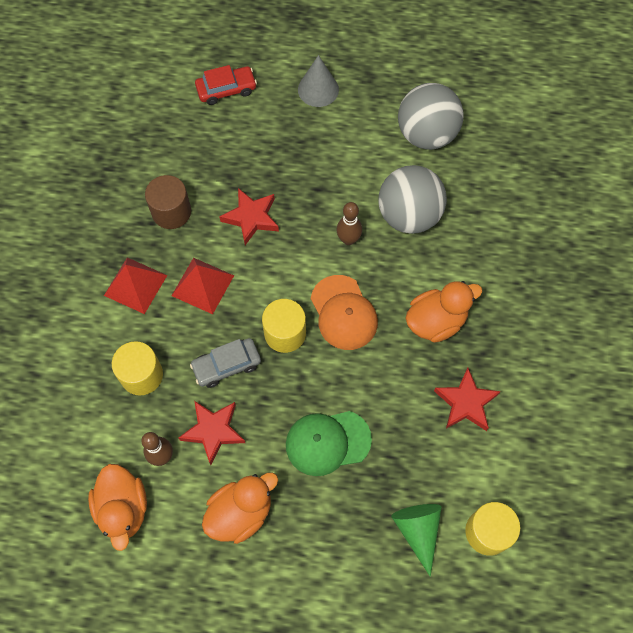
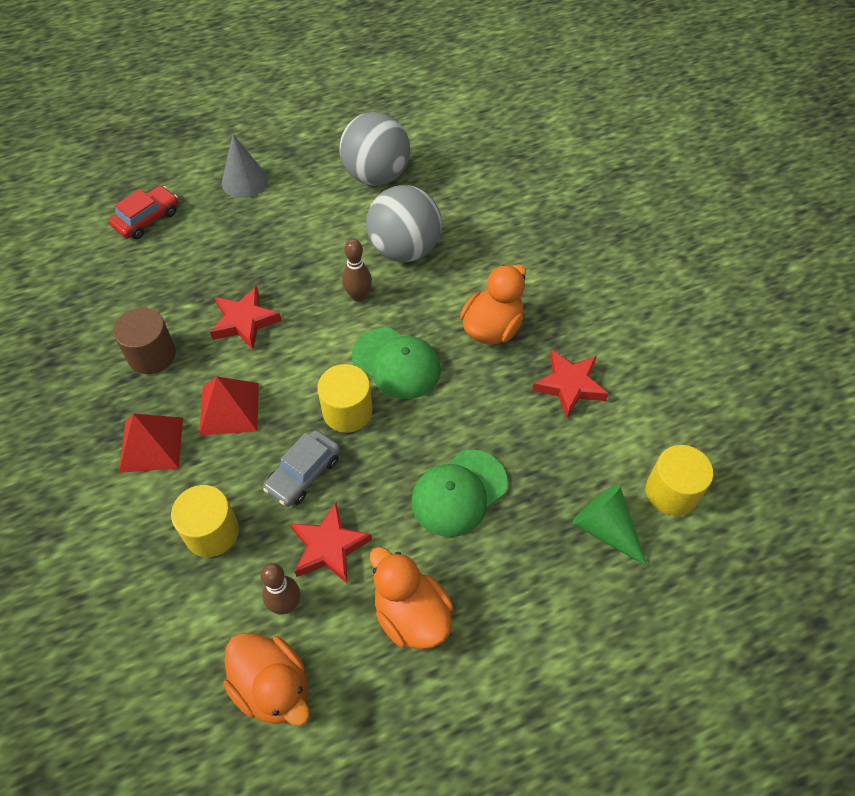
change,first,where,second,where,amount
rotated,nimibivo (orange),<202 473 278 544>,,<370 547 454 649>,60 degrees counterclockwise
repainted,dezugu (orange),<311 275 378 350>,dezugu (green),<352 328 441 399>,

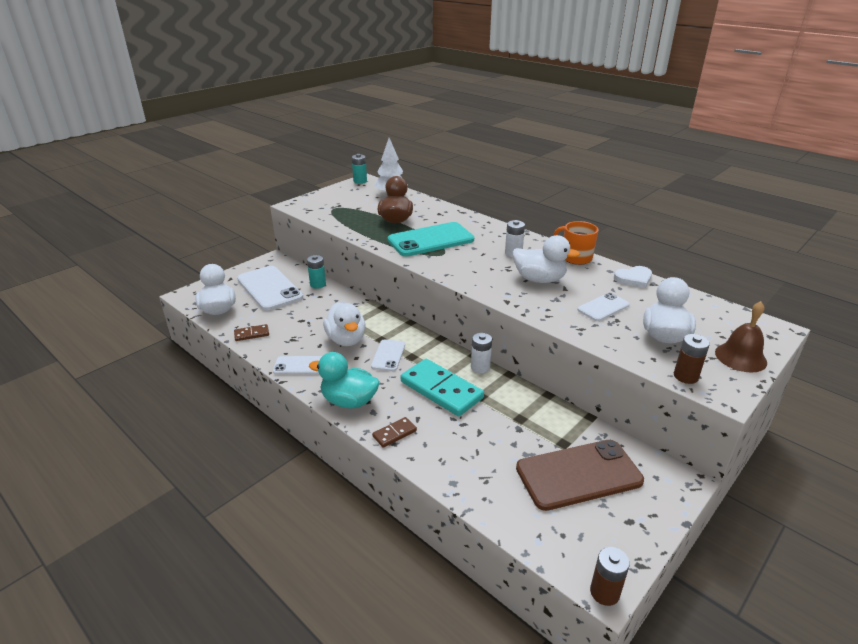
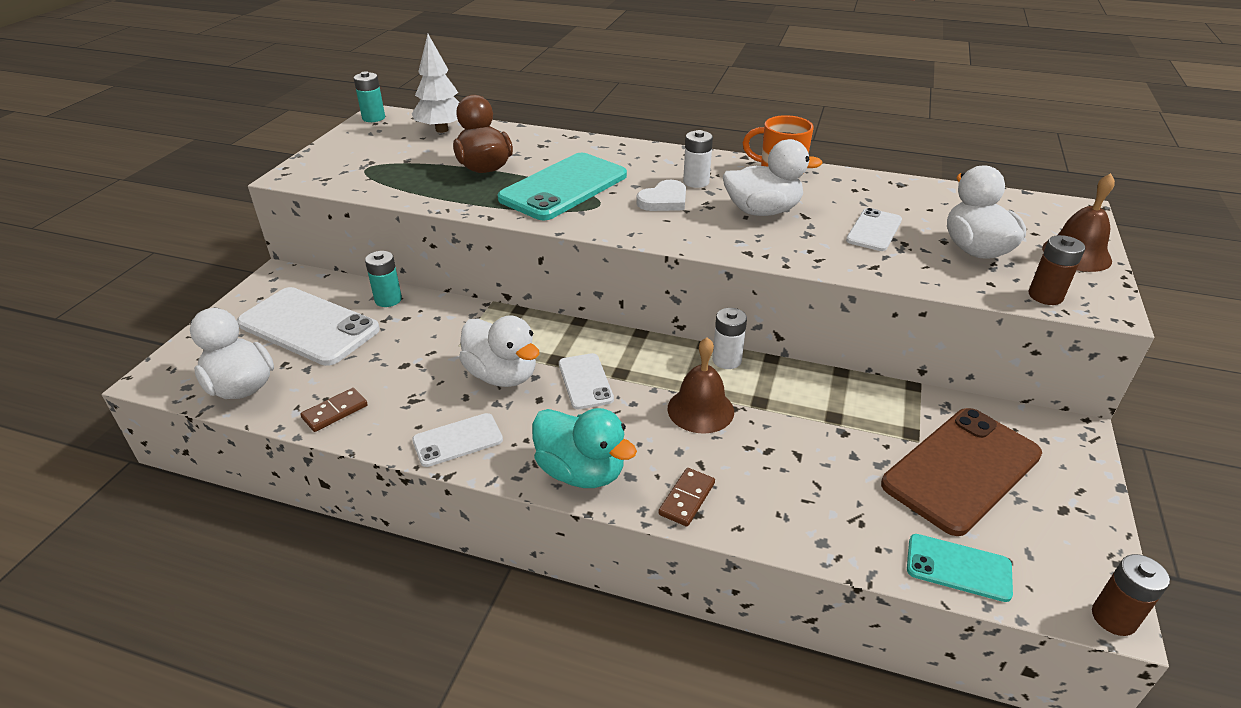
change,first,where,second,where,amount
rotated,nimibivo (turquoise),<309 352 380 408>,,<532 408 637 488>,135 degrees counterclockwise
swapped,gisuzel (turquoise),<401 359 484 416>,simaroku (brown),<667 337 734 434>,
shifted,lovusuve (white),<614 266 652 288>,,<636 180 686 211>,
new,,,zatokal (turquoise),<907 534 1013 602>,

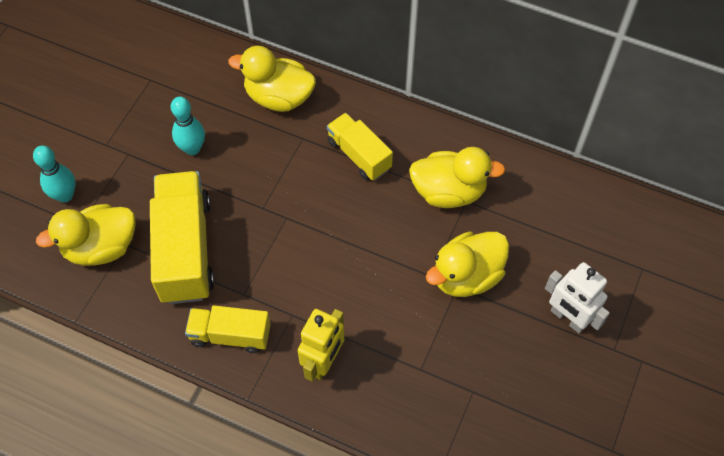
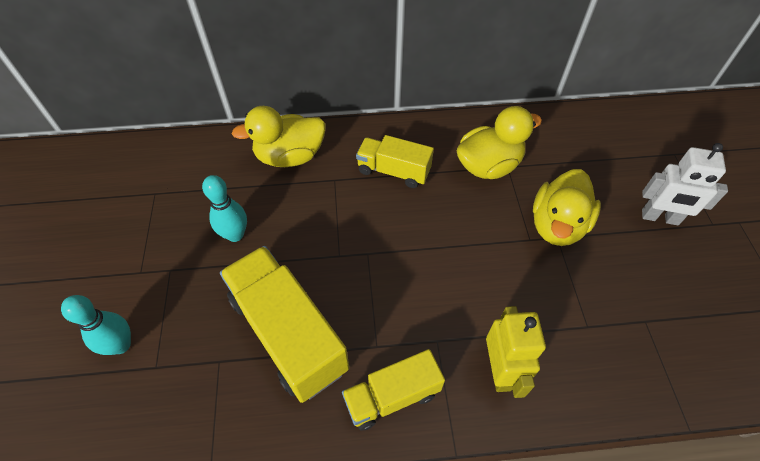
change,first,where,second,where,amount
gone,nimibivo (yellow),<36 204 136 266>,,,

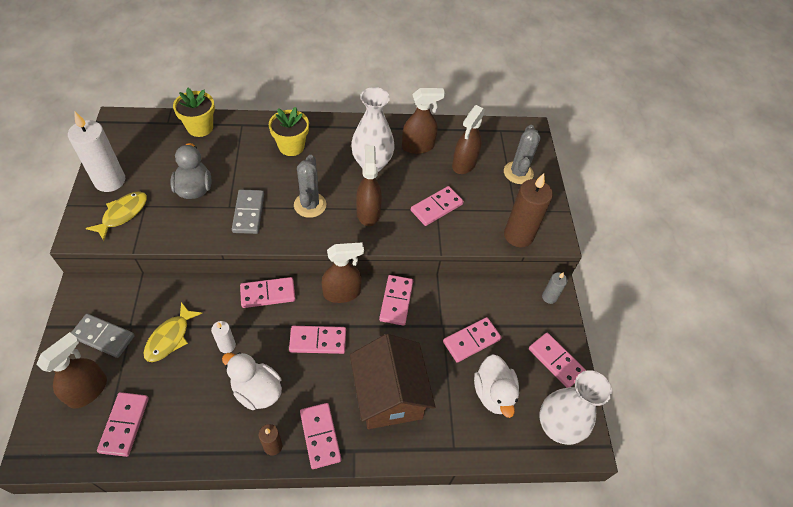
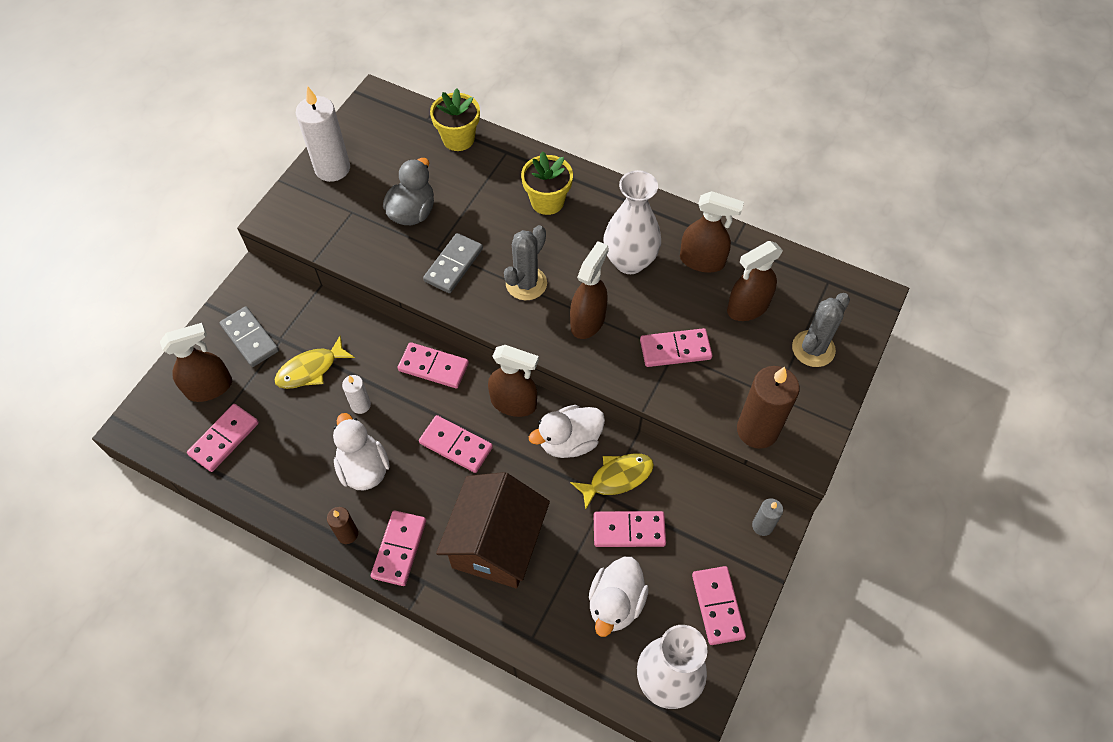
change,first,where,second,where,amount
shifted,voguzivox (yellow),<86 191 147 241>,,<570 453 654 510>,
swapped,gisuzel (pink),<379 275 413 326>,nimibivo (white),<529 405 605 458>,

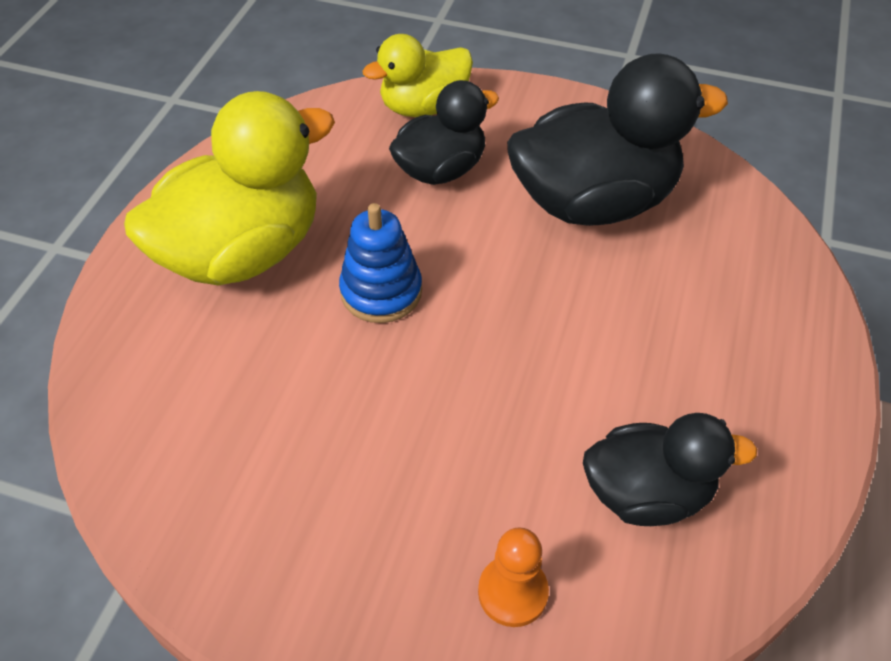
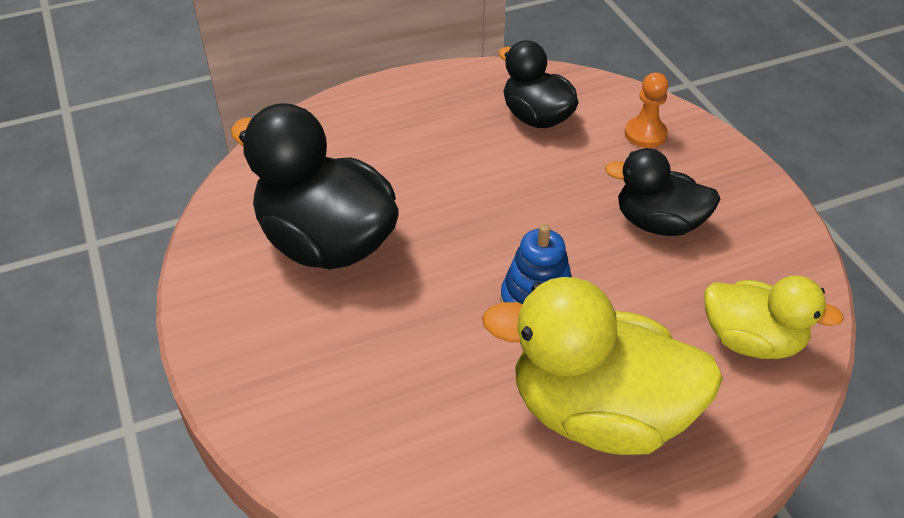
change,first,where,second,where,amount
shifted,nimibivo (yellow),<363 34 473 117>,,<705 276 844 359>,
shifted,nimibivo (black),<389 80 499 185>,,<605 148 721 236>,

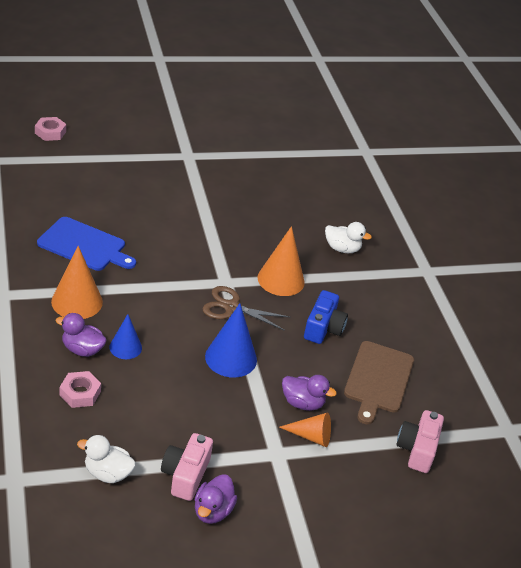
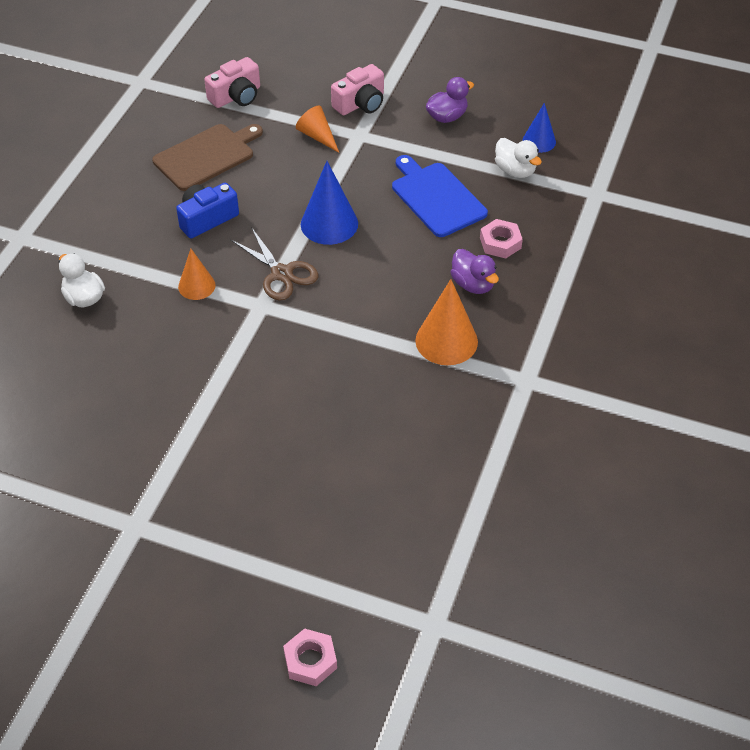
change,first,where,second,where,amount
shifted,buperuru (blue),<37 217 136 271>,,<392 155 488 237>,
shifted,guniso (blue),<109 314 142 359>,,<523 103 556 153>,
shifted,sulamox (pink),<161 433 213 501>,,<331 64 384 116>,
scaled,guniso (orange),<258 226 305 296>,,<178 249 216 300>,x0.62
gone,nimibivo (purple),<282 375 337 411>,,,

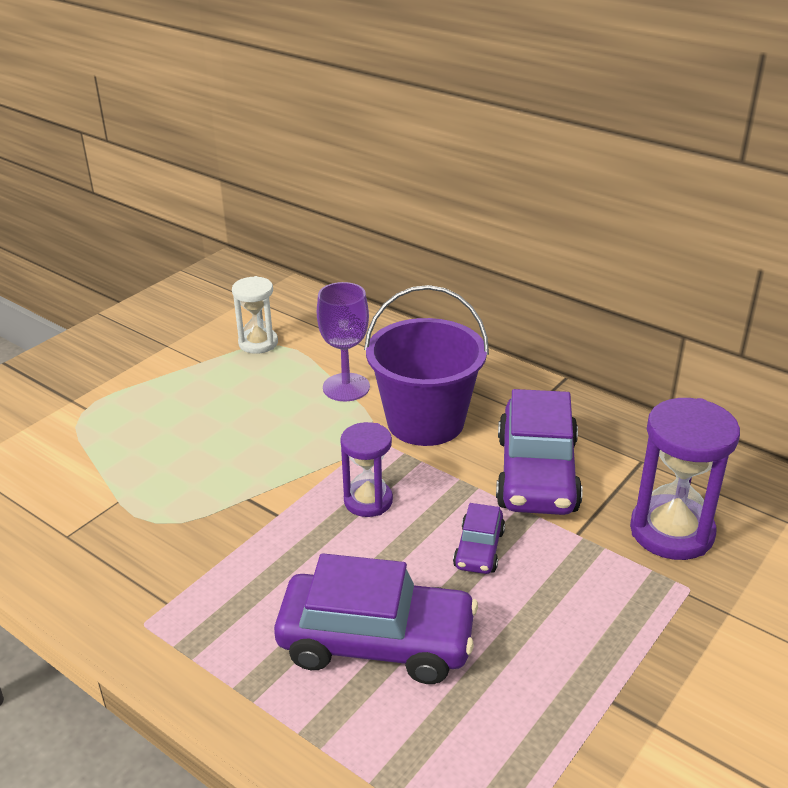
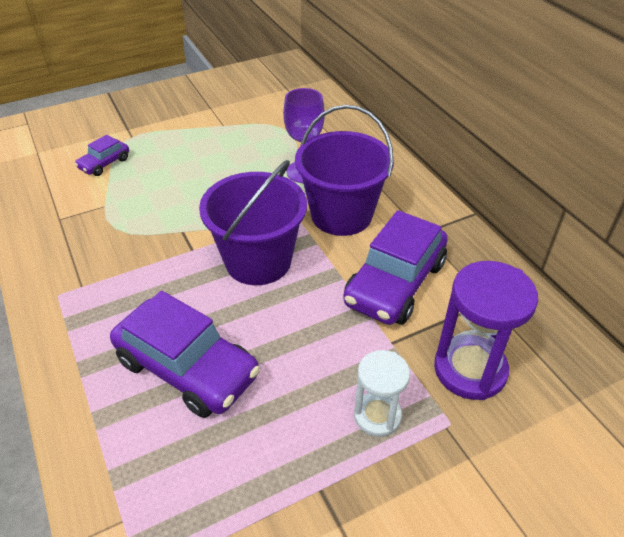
change,first,where,second,where,amount
shifted,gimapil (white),<232 276 278 354>,,<354 350 410 437>,
swapped,gimapil (purple),<340 422 393 517>,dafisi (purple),<199 160 307 285>,
shifted,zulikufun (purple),<453 503 505 574>,,<75 135 129 176>,

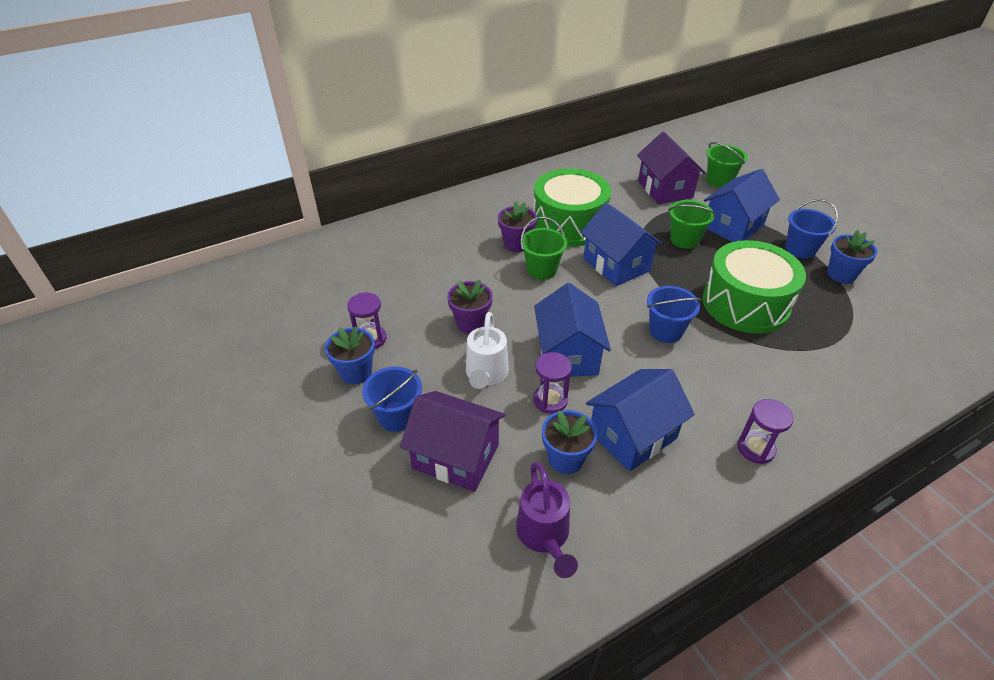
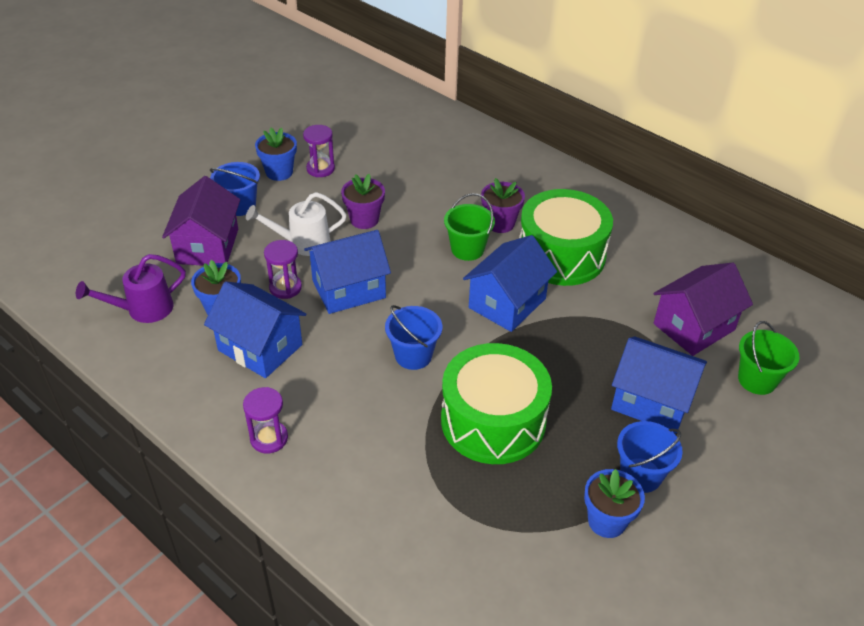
change,first,where,second,where,amount
gone,dafisi (green),<668 200 716 249>,,,

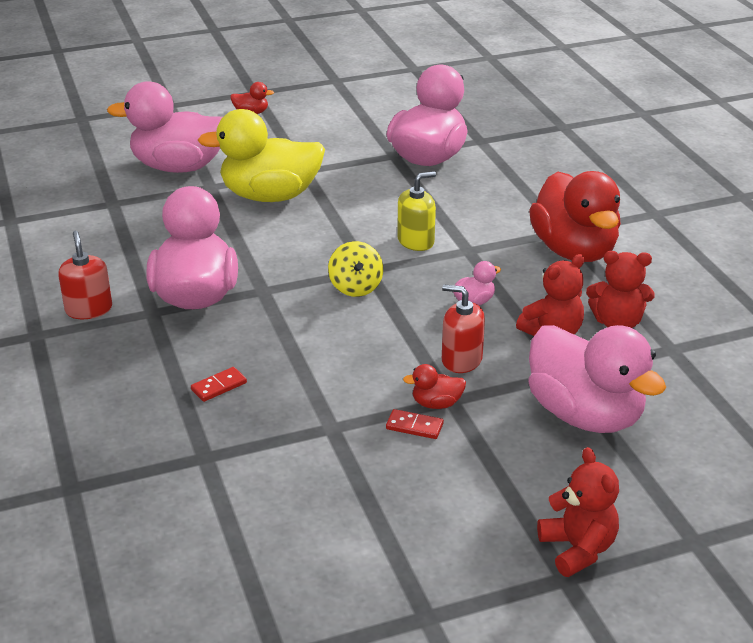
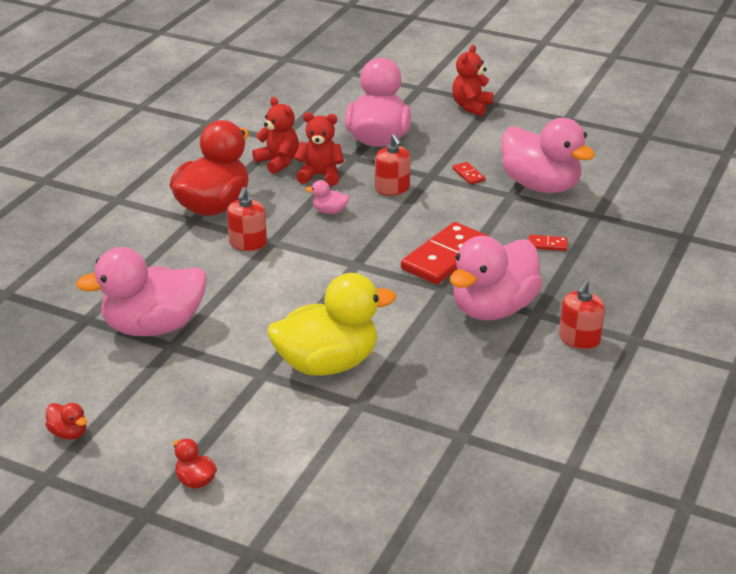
change,first,where,second,where,amount
shifted,nimibivo (pink),<107 81 223 173>,,<501 118 595 193>,
rotated,nimibivo (yellow),<198 109 325 202>,,<268 273 396 376>,60 degrees counterclockwise
gone,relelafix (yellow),<328 241 383 297>,,,
gone,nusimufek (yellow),<397 171 436 251>,,,
shifted,nimibivo (red),<403 364 466 409>,,<45 403 87 440>,
new,,,nusimufek (red),<227 187 267 251>,
new,,,gisuzel (red),<401 222 488 284>,

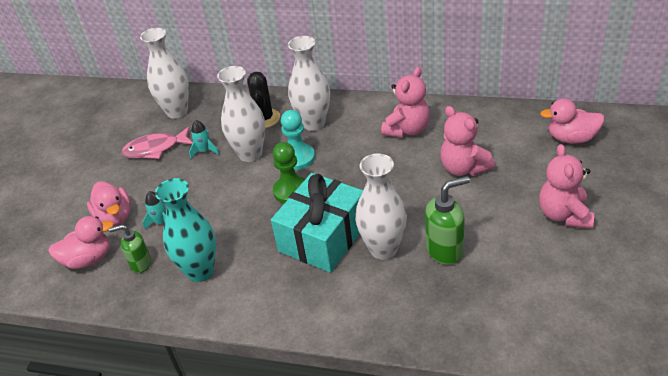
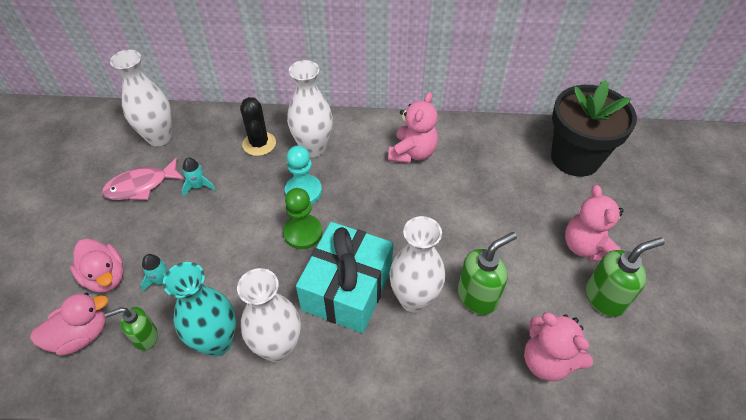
change,first,where,second,where,amount
shifted,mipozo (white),<217 66 265 162>,,<237 268 301 363>,
shifted,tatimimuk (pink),<440 106 495 176>,,<524 313 593 381>,
swapped,nimibivo (pink),<540 99 605 144>,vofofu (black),<551 80 637 177>,
new,,,nusimufek (green),<586 238 665 317>,

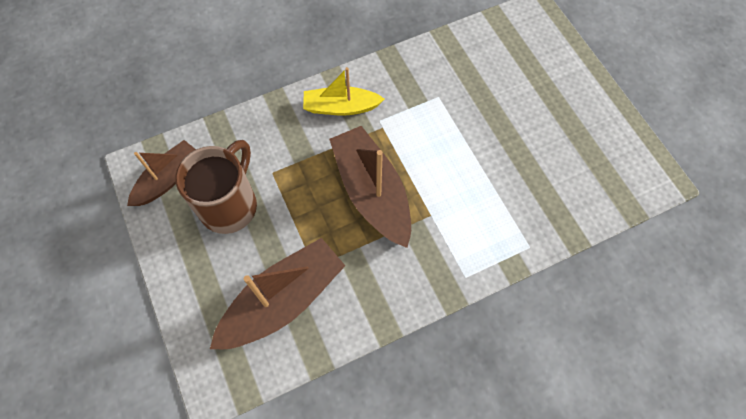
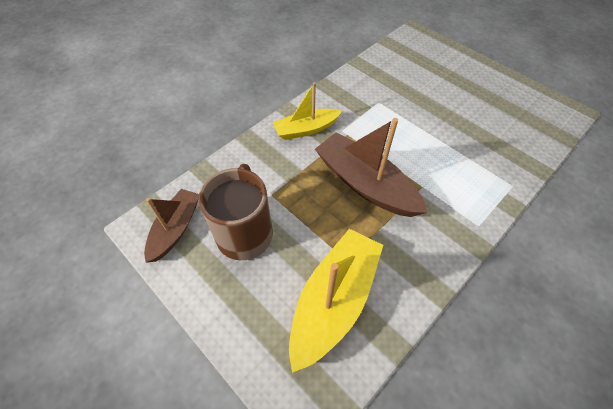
change,first,where,second,where,amount
repainted,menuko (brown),<210 238 345 349>,menuko (yellow),<289 229 383 373>,

